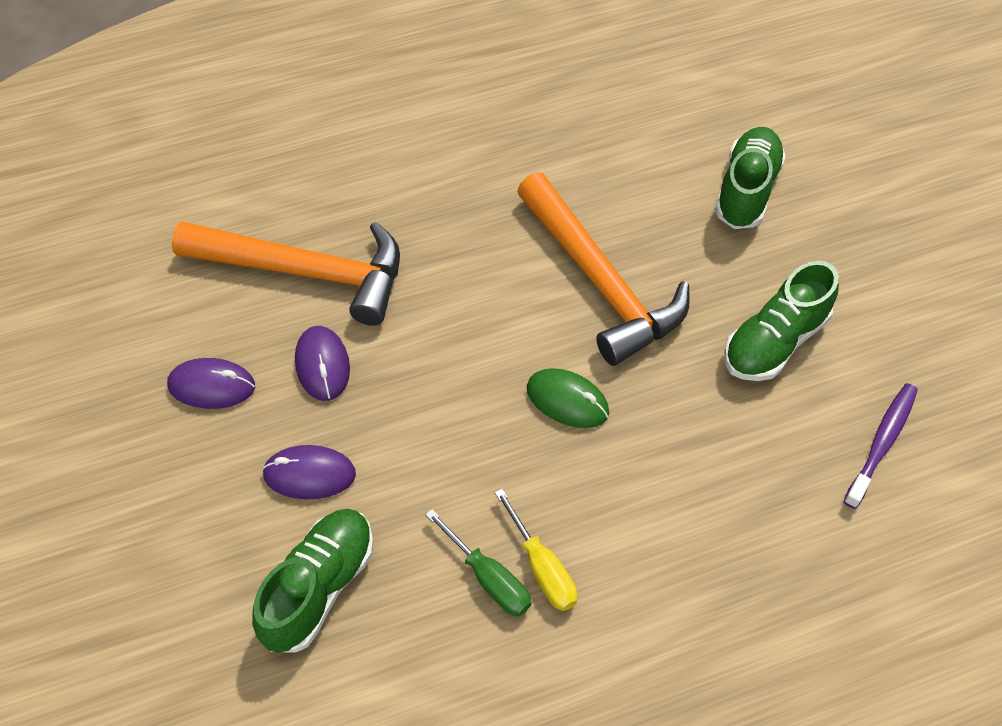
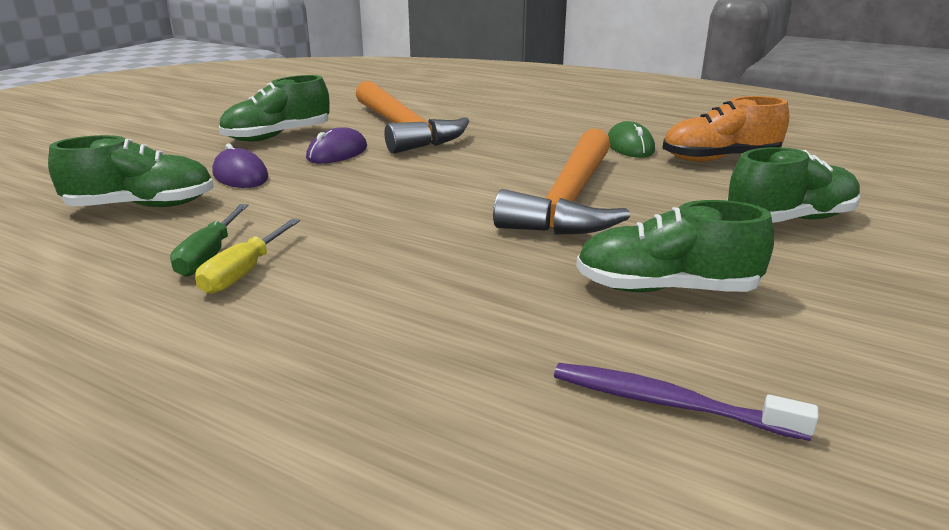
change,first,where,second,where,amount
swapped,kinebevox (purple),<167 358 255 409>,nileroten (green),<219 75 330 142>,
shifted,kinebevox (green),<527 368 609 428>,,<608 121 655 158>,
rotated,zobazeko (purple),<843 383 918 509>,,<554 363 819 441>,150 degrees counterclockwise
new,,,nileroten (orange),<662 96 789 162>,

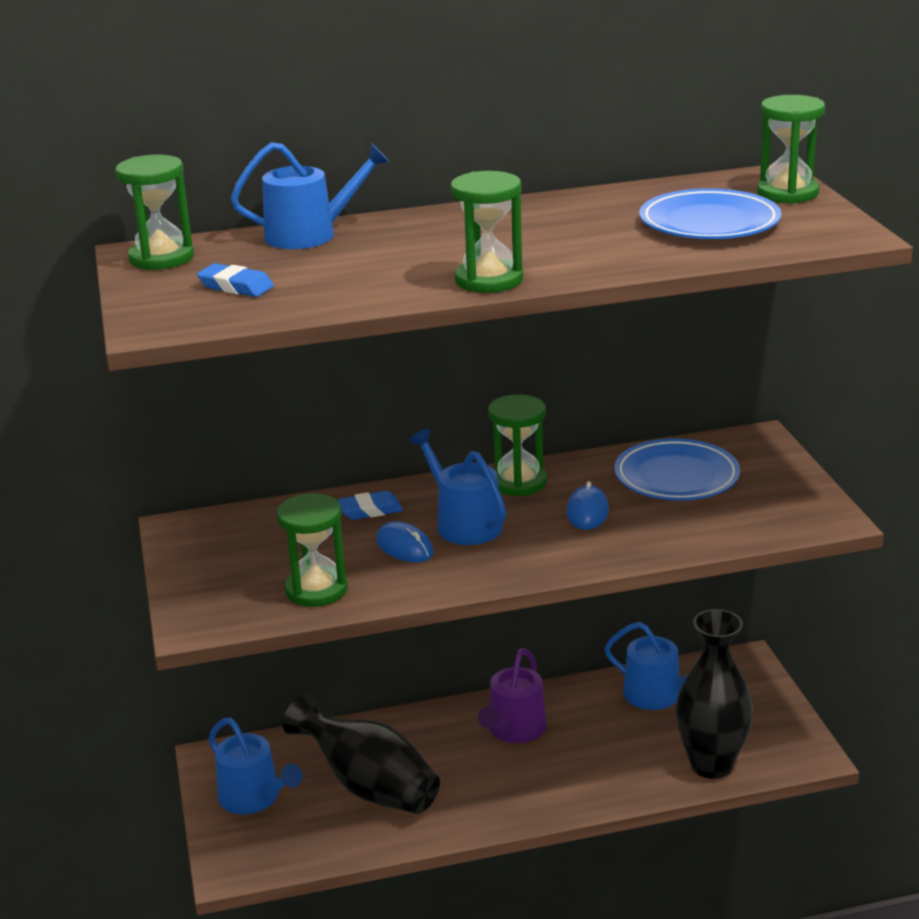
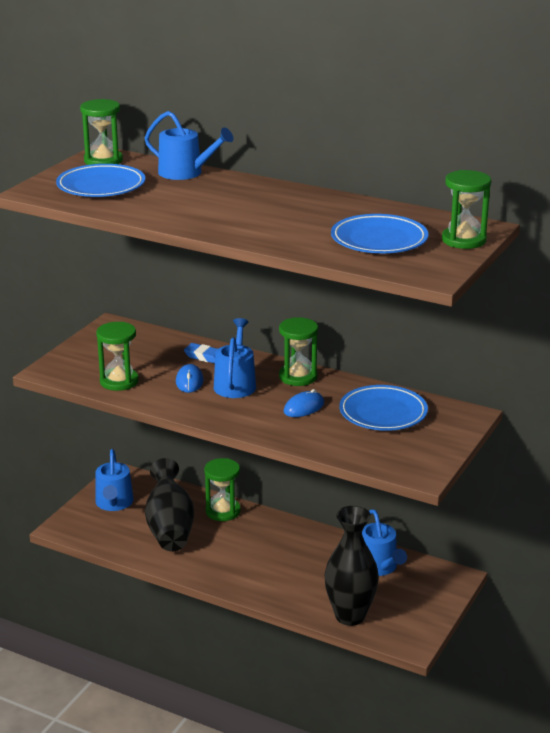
change,first,where,second,where,amount
swapped,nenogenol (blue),<197 263 274 297>,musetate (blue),<56 164 145 197>,
shifted,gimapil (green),<451 171 523 293>,,<204 458 241 521>,
gone,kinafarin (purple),<478 648 547 743>,,,

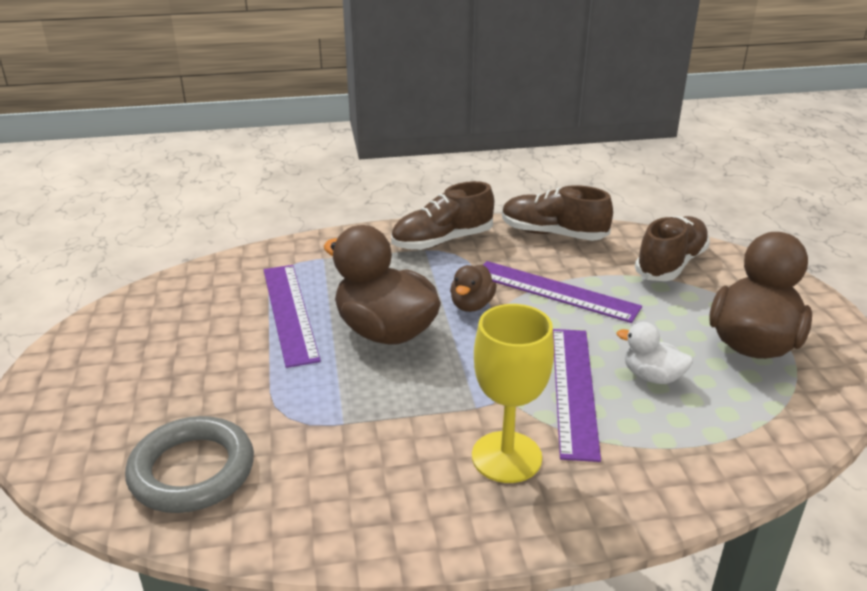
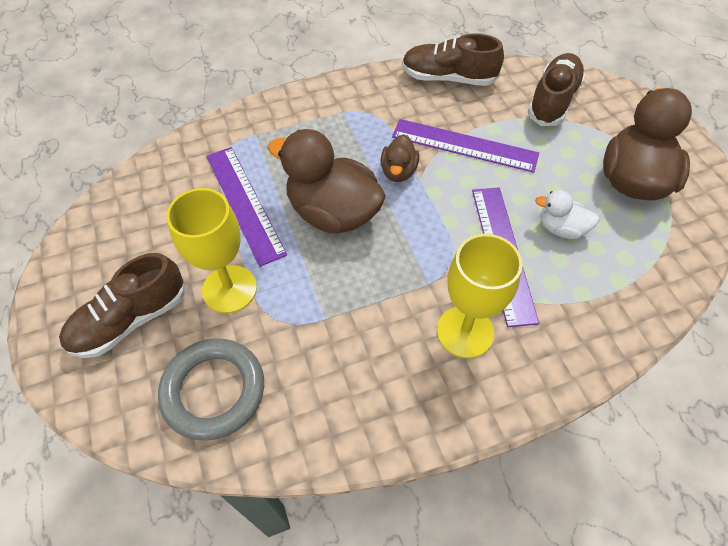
change,first,where,second,where,amount
shifted,nileroten (brown),<391 181 494 250>,,<59 253 185 358>,
new,,,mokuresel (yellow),<166 188 257 313>,

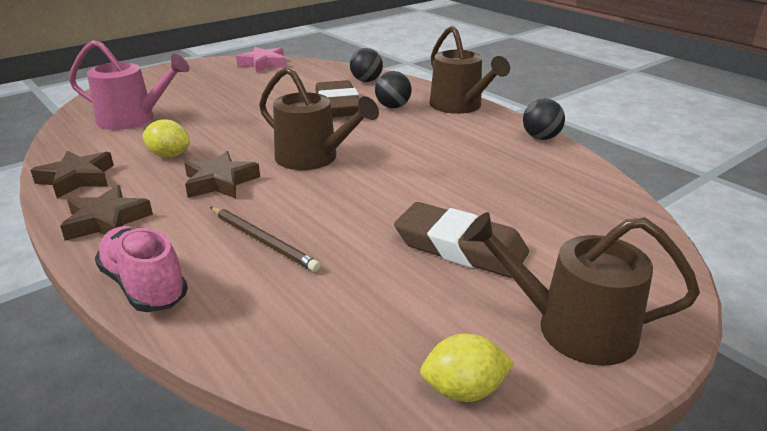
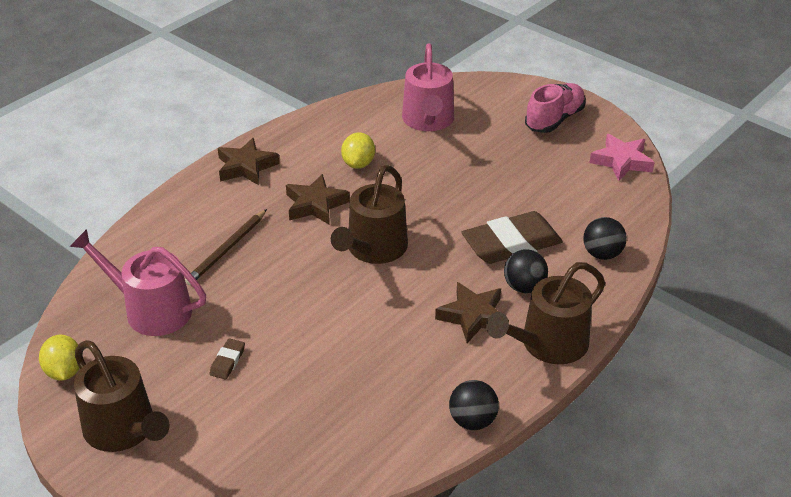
change,first,where,second,where,amount
shifted,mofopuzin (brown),<30 150 114 199>,,<435 282 509 343>,
shifted,nileroten (pink),<95 226 188 312>,,<525 83 586 133>,
scaled,nenogenol (brown),<394 202 529 278>,,<210 338 245 379>,x0.42
rotated,kinafarin (brown),<463 212 700 366>,,<74 340 170 452>,135 degrees clockwise
new,,,kinafarin (pink),<70 229 206 336>,

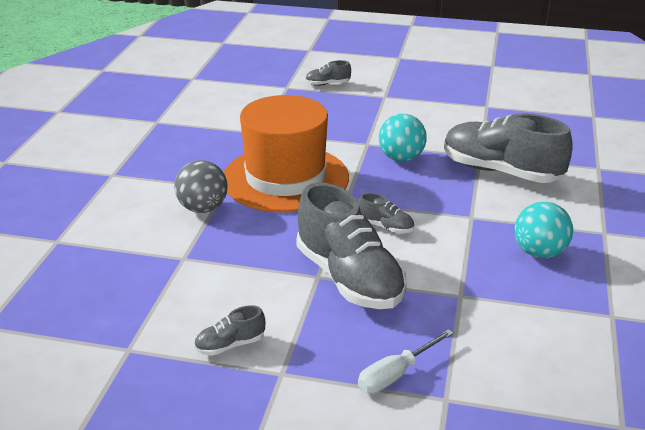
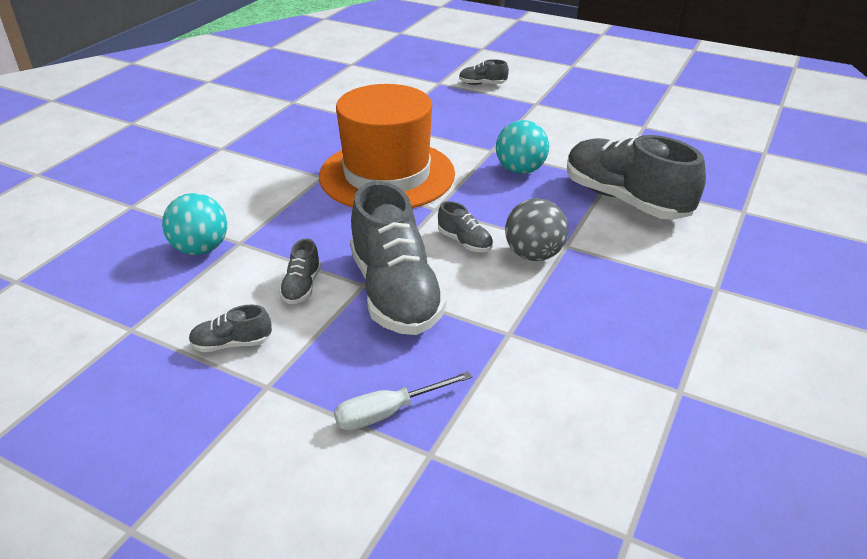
change,first,where,second,where,amount
shifted,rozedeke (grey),<174 160 228 213>,,<505 198 568 261>,
shifted,rozedeke (turquoise),<515 201 573 258>,,<162 193 227 255>,
new,,,nileroten (grey),<279 238 321 304>,

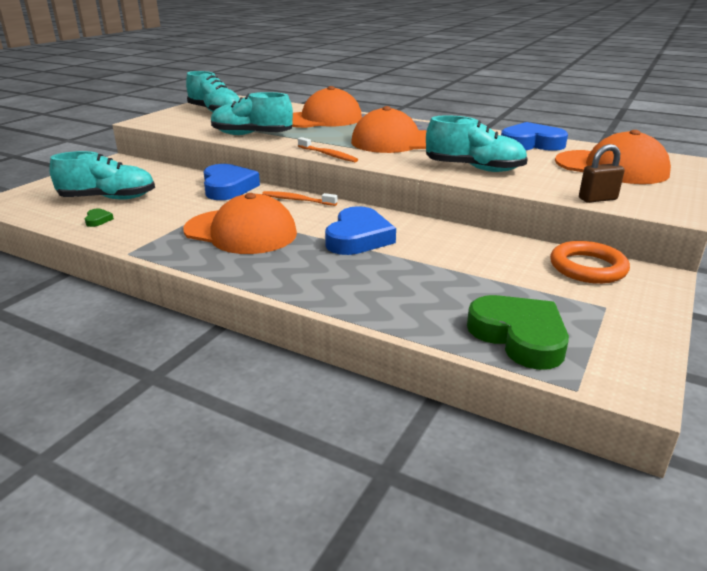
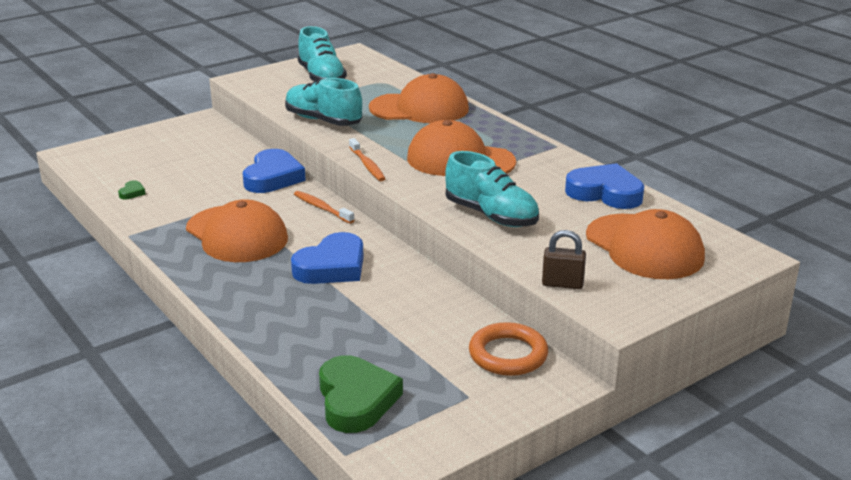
change,first,where,second,where,amount
gone,nileroten (turquoise),<49 151 155 200>,,,

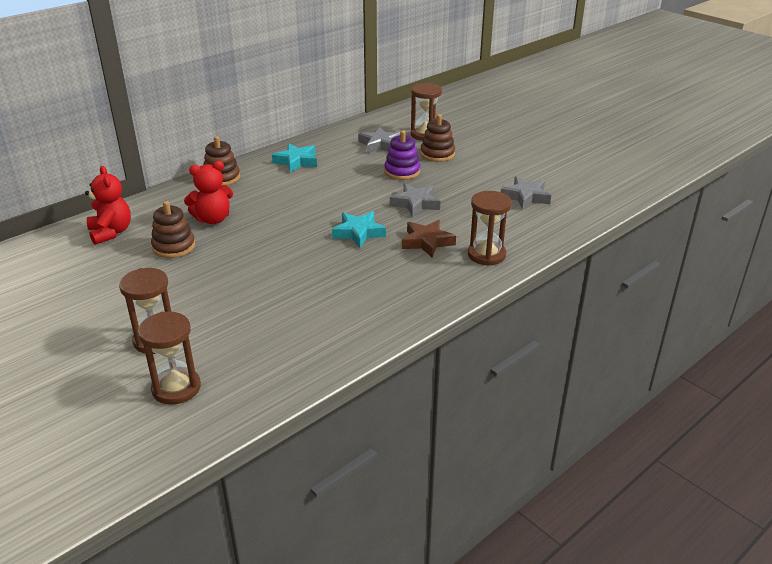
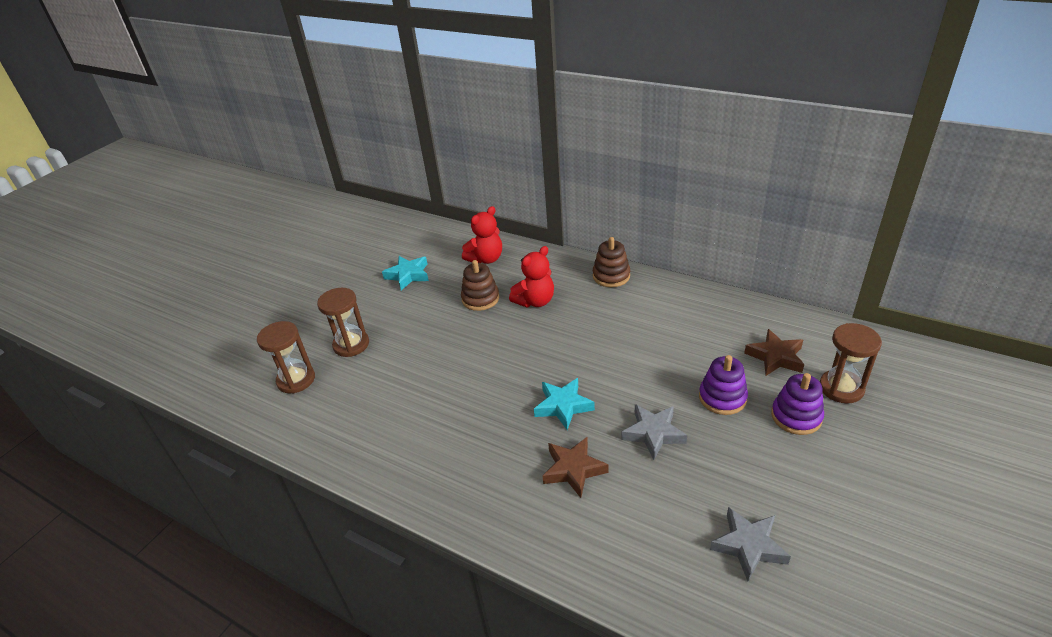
change,first,where,second,where,amount
rotated,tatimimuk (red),<184 161 233 224>,,<509 246 554 307>,90 degrees counterclockwise
shifted,mofopuzin (turquoise),<272 144 317 173>,,<382 256 429 290>,
repainted,mofopuzin (grey),<358 127 400 153>,mofopuzin (brown),<744 329 804 376>,
repainted,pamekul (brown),<420 114 455 162>,pamekul (purple),<771 373 824 435>,
gone,gimapil (brown),<468 191 512 266>,,,

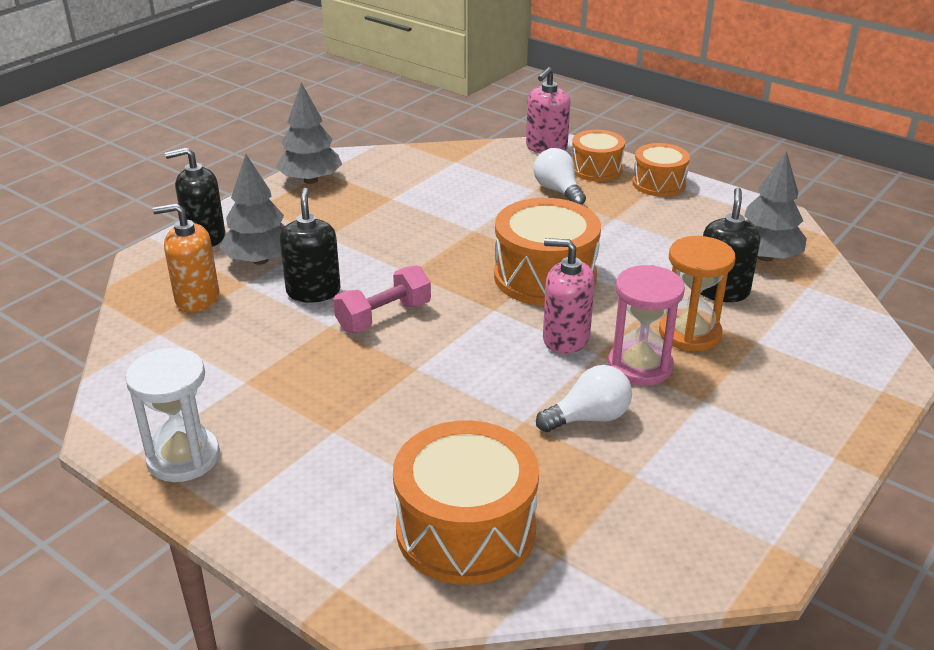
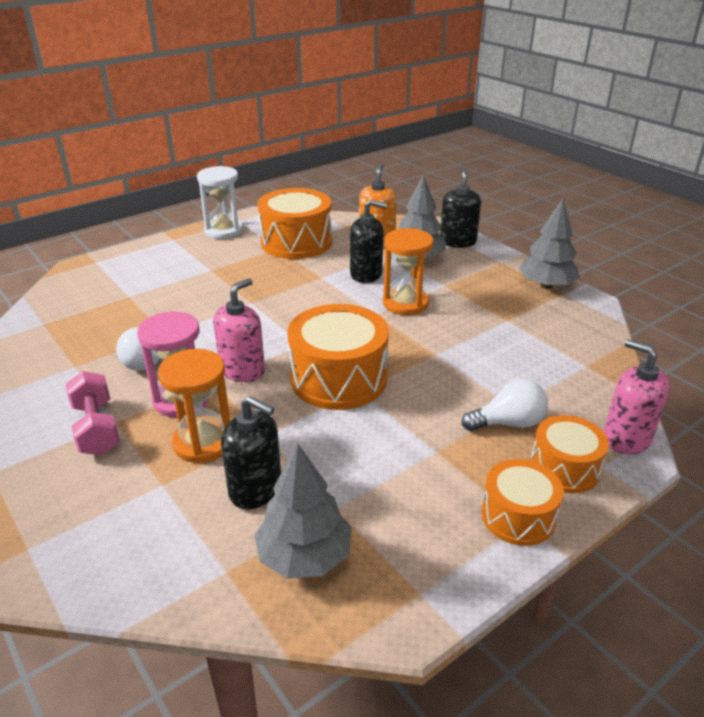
change,first,where,second,where,amount
shifted,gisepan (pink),<333 265 431 332>,,<66 371 120 456>,
shifted,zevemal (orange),<393 420 539 585>,,<258 188 332 259>,
new,,,gimapil (orange),<383 228 434 315>,

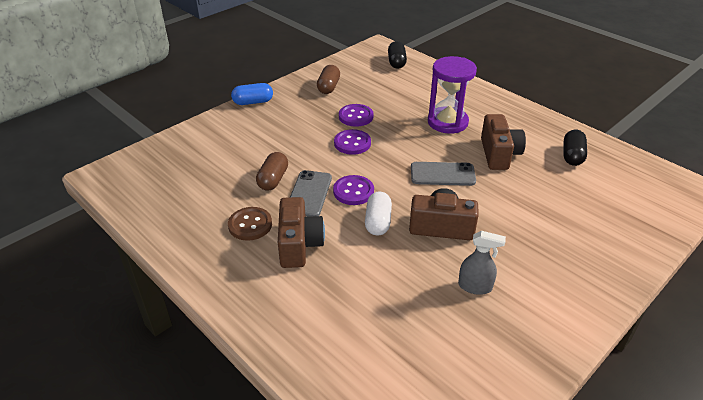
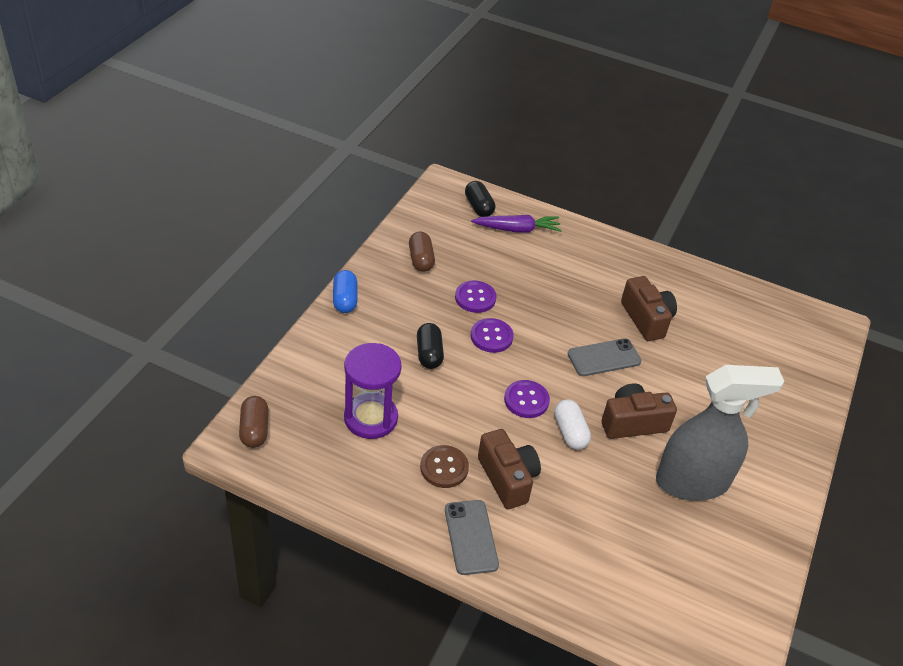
change,first,where,second,where,amount
rotated,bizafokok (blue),<231 83 273 105>,,<333 270 358 313>,60 degrees counterclockwise
shifted,bizafokok (brown),<256 152 288 191>,,<239 396 268 448>,
shifted,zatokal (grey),<290 170 332 217>,,<445 500 499 575>,
shifted,gimapil (purple),<428 56 477 134>,,<344 343 402 439>,
scaled,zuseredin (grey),<458 231 506 295>,,<656 365 784 501>,x2.30
shifted,bizafokok (black),<563 130 587 166>,,<417 323 444 369>,
new,,,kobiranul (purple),<471 215 562 233>,

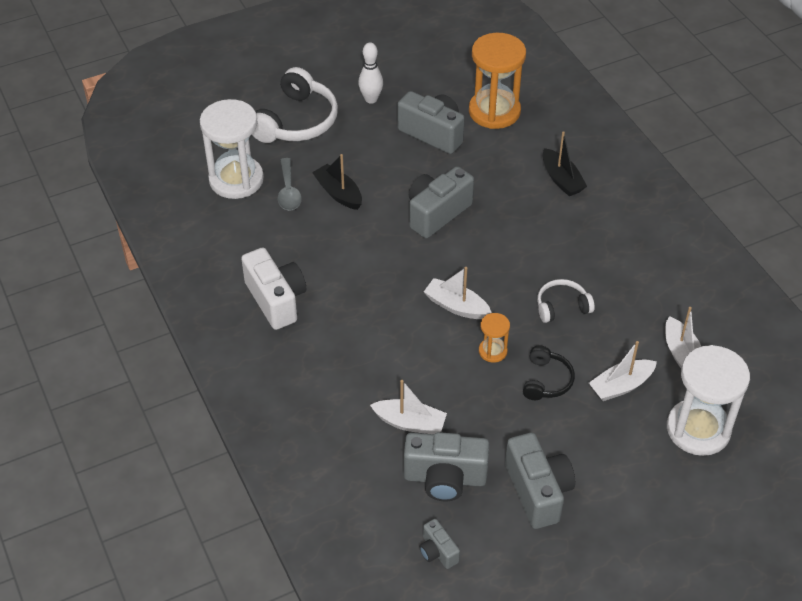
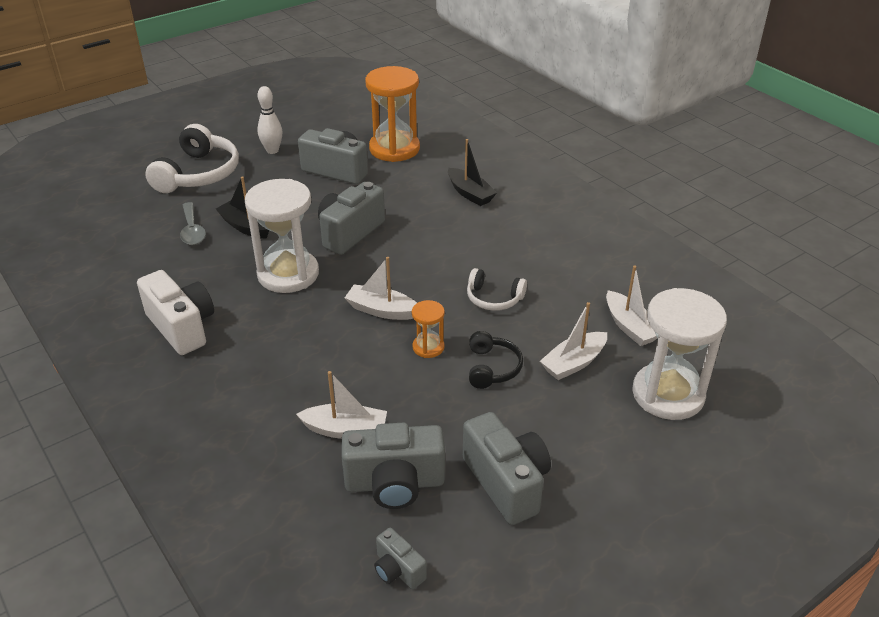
change,first,where,second,where,amount
shifted,gimapil (white),<200 99 264 199>,,<245 179 319 293>,
rotated,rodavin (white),<537 279 595 323>,,<467 268 527 311>,135 degrees counterclockwise

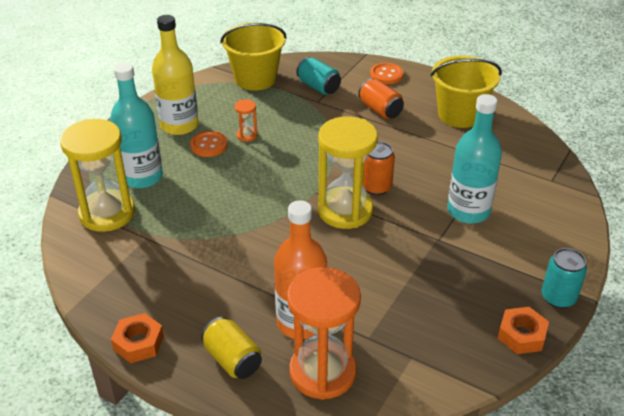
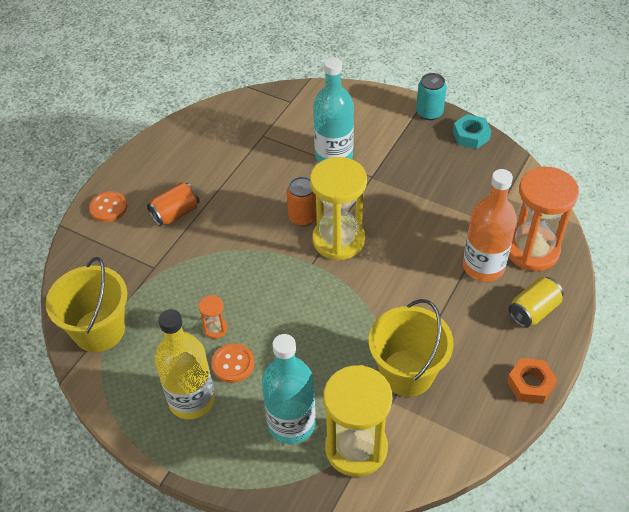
change,first,where,second,where,amount
gone,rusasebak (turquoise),<296 57 341 95>,,,
shifted,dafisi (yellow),<431 55 502 128>,,<369 299 453 397>,
repainted,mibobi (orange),<498 307 549 354>,mibobi (turquoise),<453 114 491 149>,

